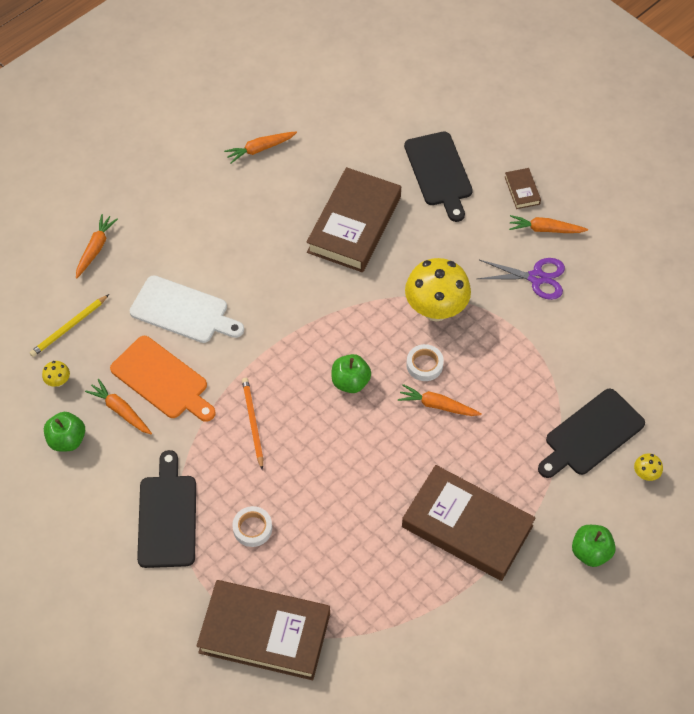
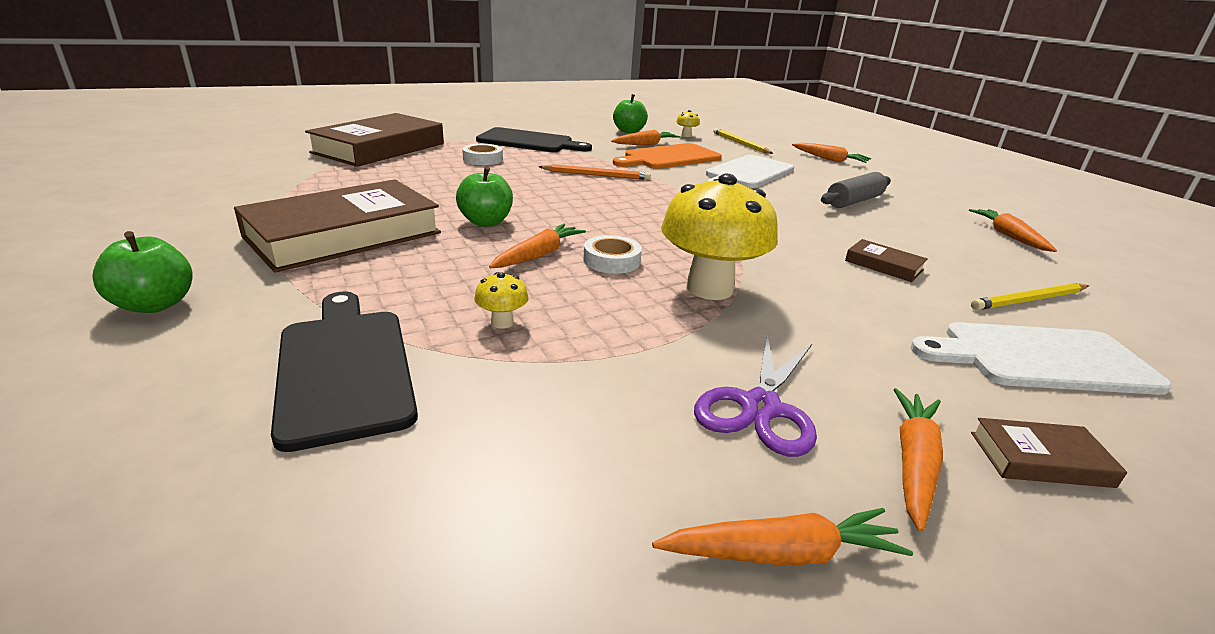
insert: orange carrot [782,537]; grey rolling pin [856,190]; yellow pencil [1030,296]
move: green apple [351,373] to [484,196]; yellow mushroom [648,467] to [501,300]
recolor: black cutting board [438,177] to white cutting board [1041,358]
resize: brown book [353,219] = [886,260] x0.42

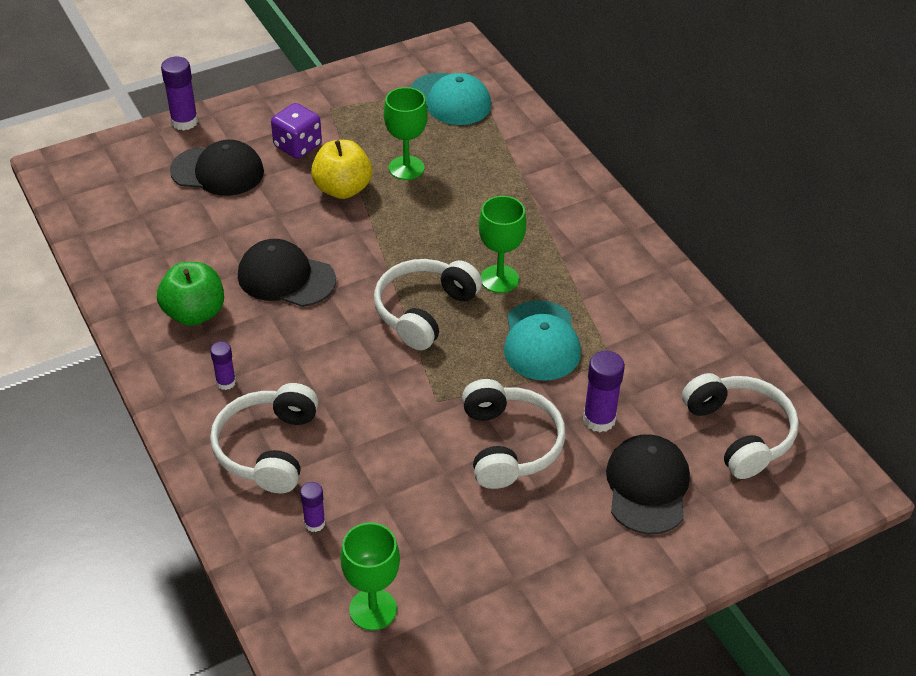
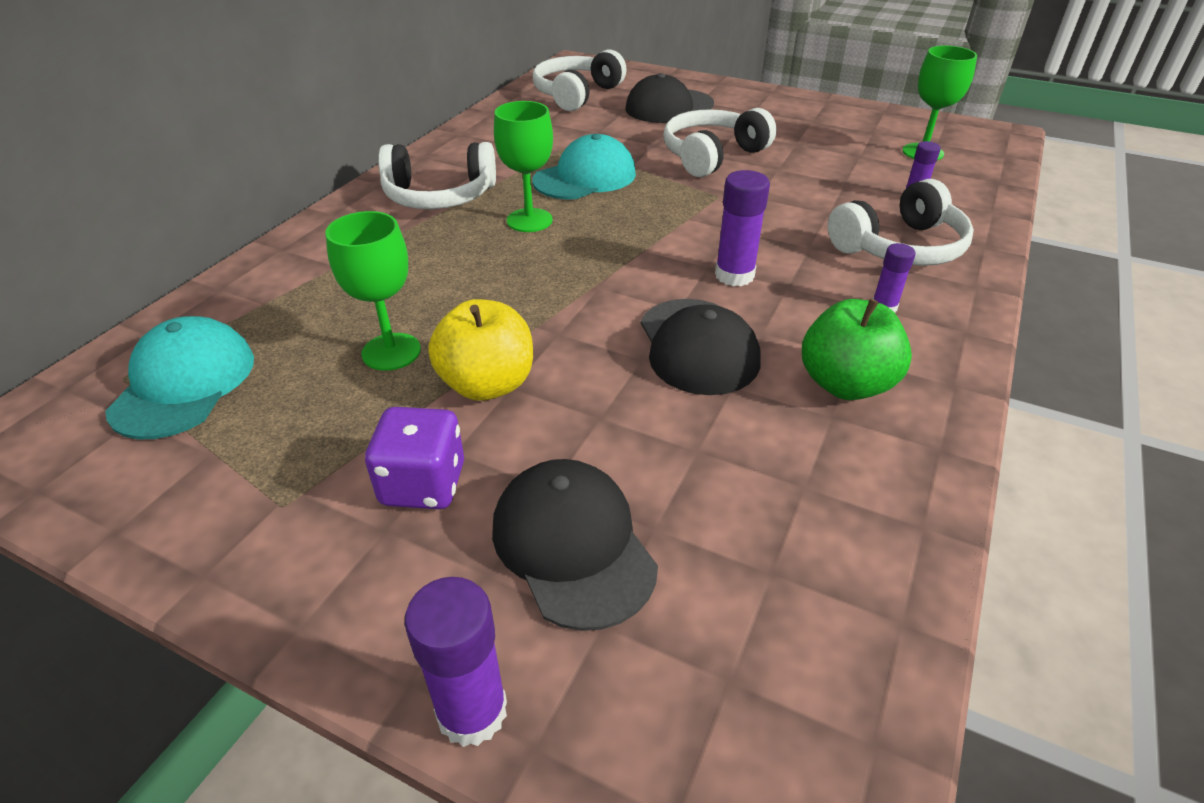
move: white headphones [428,304] to [437,175]; purple glue stick [604,391] to [742,228]

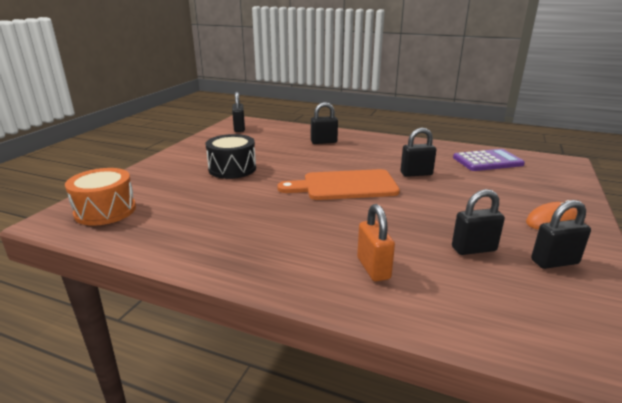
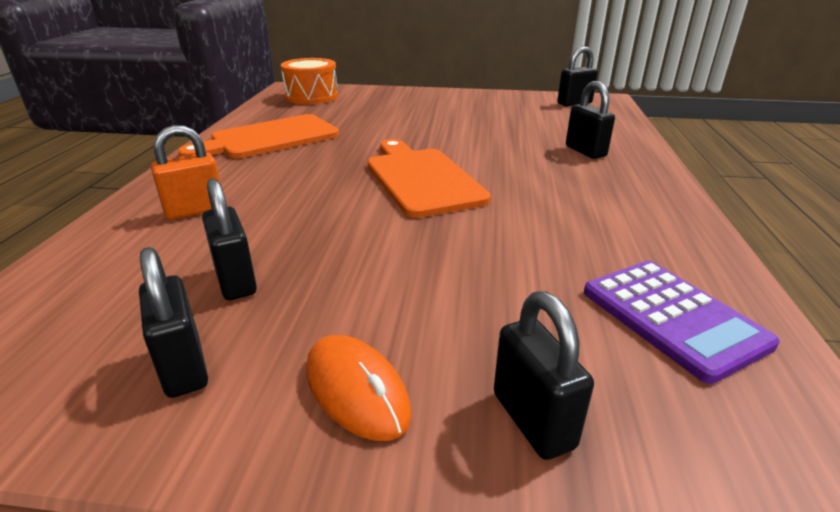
delete: black drum [230,156]
insert: orange cutting board [258,136]
move: black padlock [418,152] to [544,375]

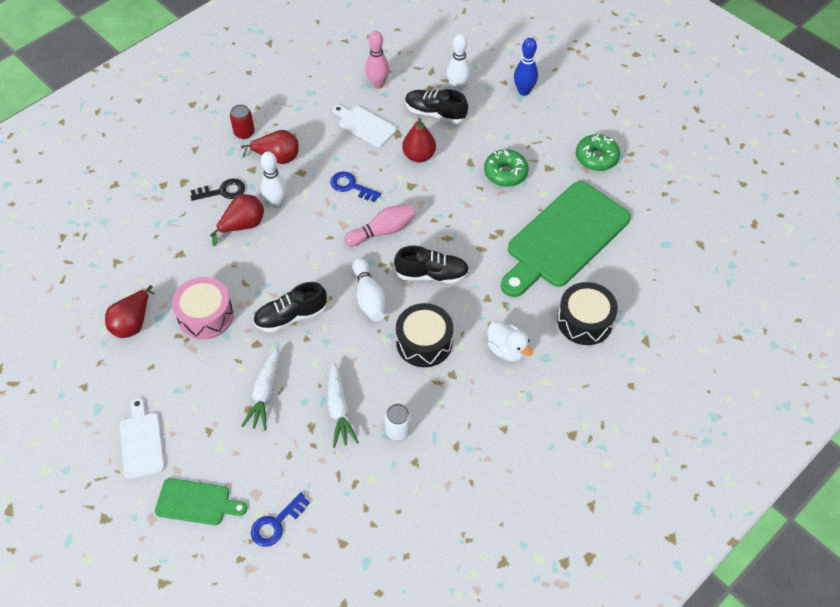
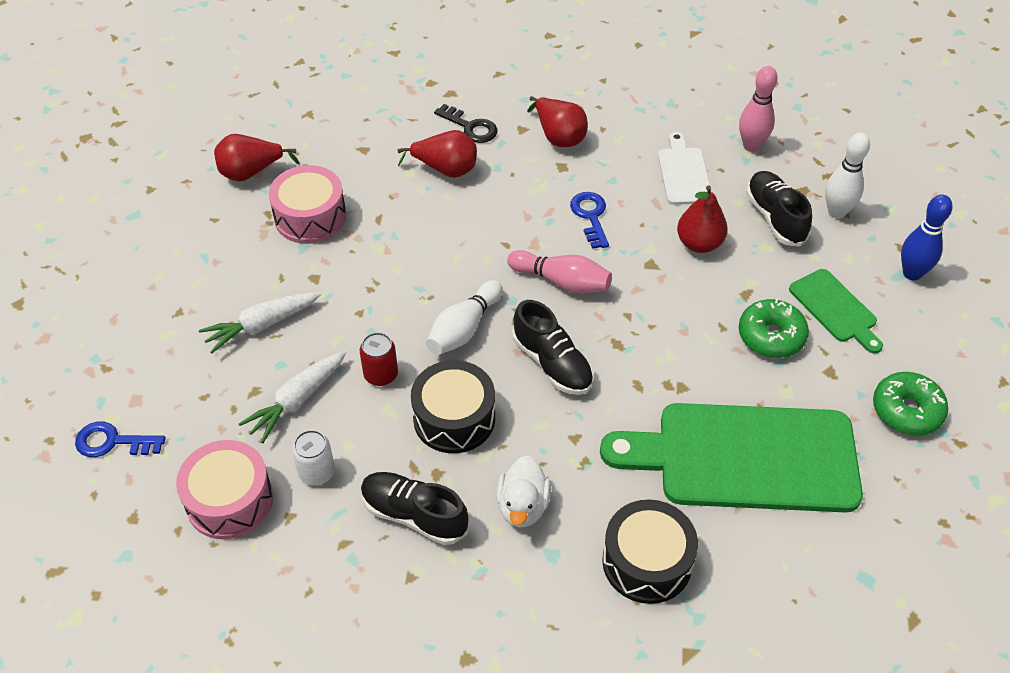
delete: white cutting board [142,438]; white bowling pin [274,180]
insert: pink drum [224,489]
move: green cutting board [201,501] to [836,311]; red can [242,121] to [379,359]; black shoe [290,307] to [415,508]

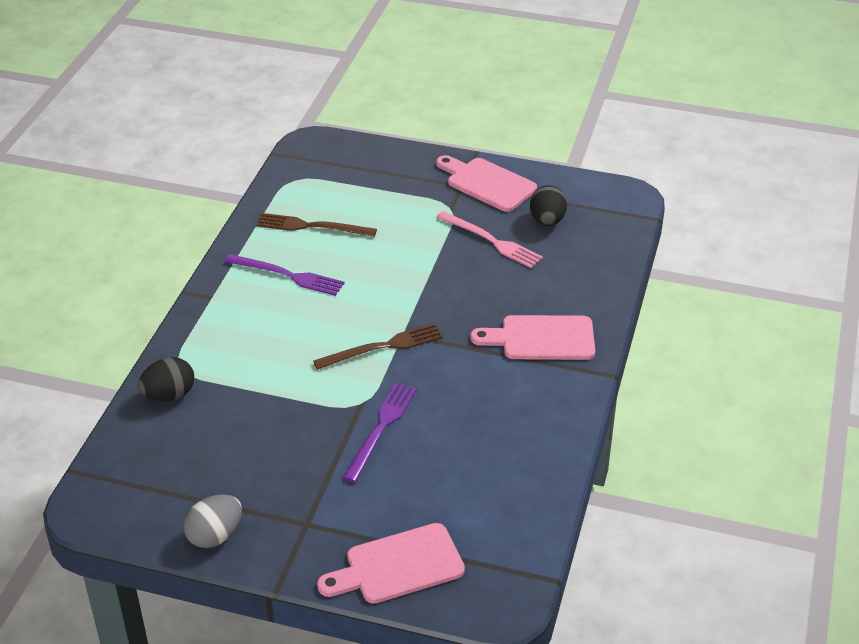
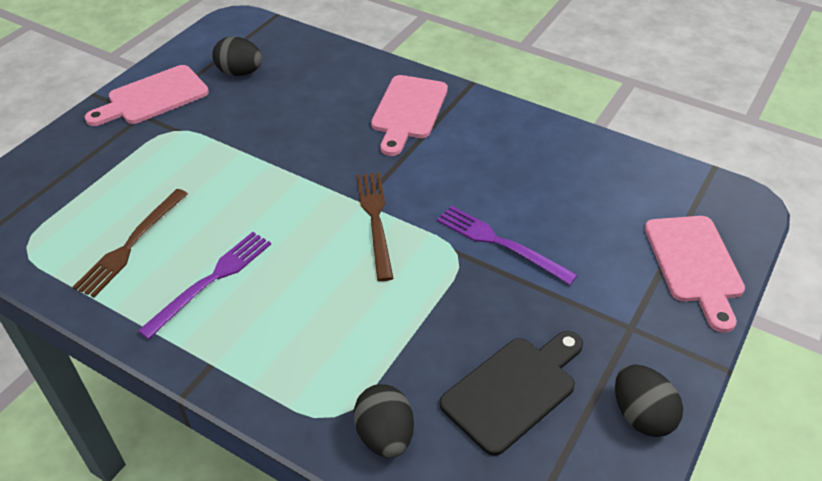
delete: pink fork [489,239]
insert: black cutting board [511,393]
recolor: grey egg [212,521] to black egg [649,400]

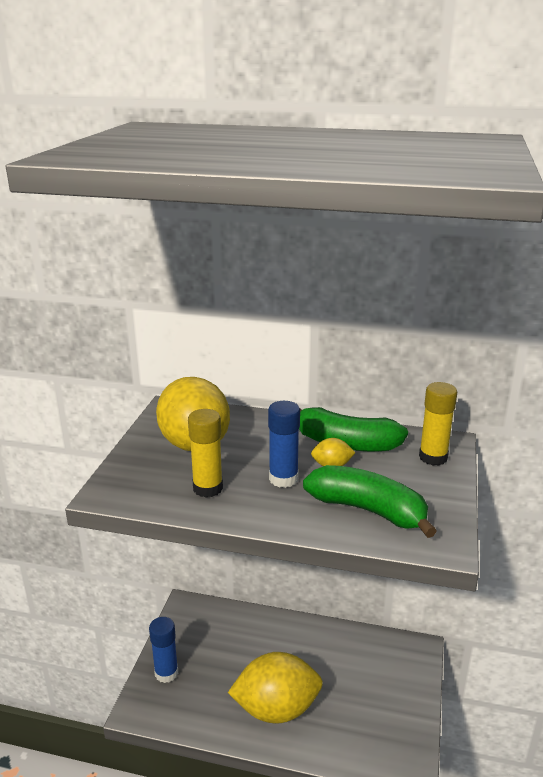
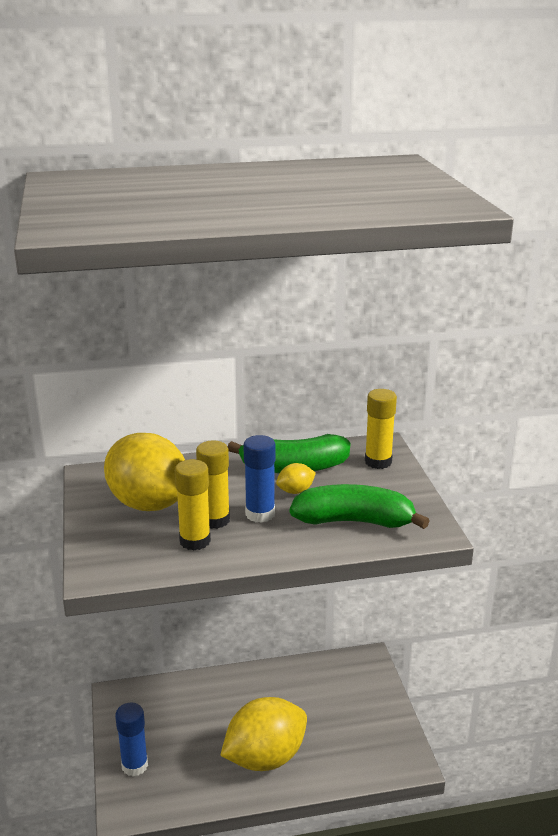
insert: yellow glue stick [213,484]

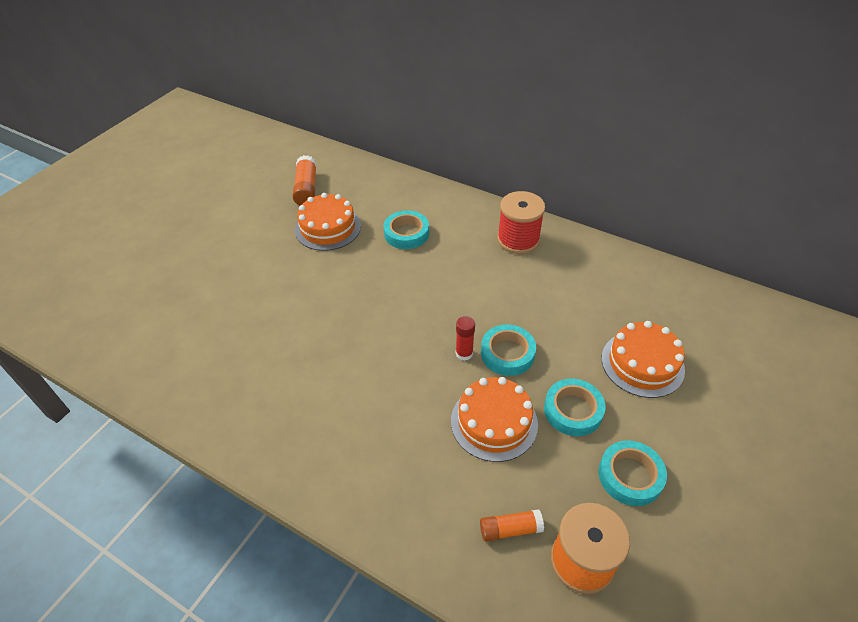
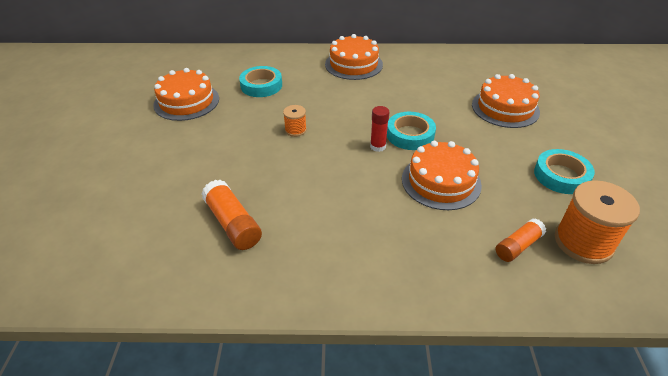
delete: turquoise tape [575,407]
insert: orange spool [295,121]
move: orange glue stick [304,180] to [231,215]
replace: red spool [521,222] to orange cake [354,57]

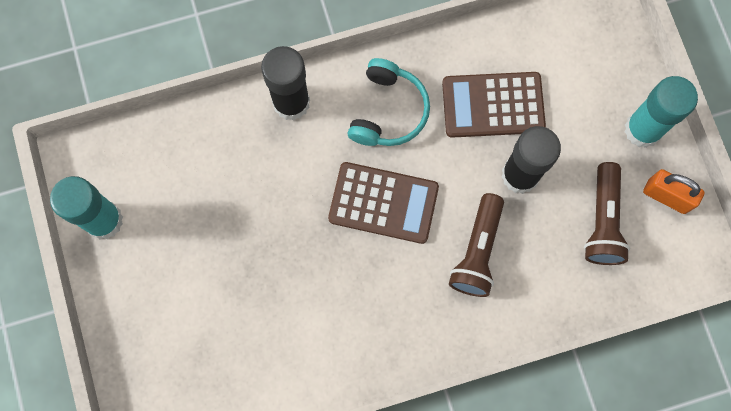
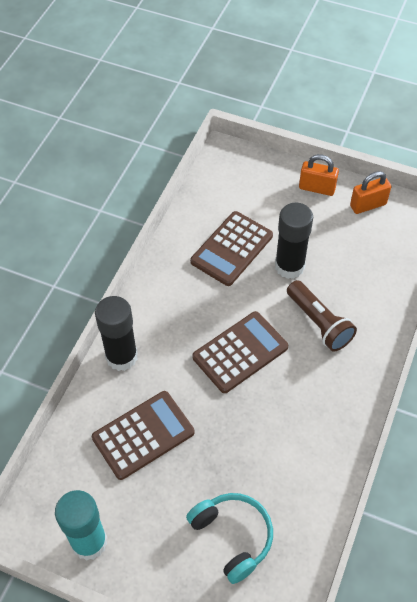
delete: brown flashlight [607,213]
insert: brown calculator [143,435]
move: turquoise headphones [389,102] to [229,538]
replace: turquoise glue stick [661,112] to orange padlock [319,175]

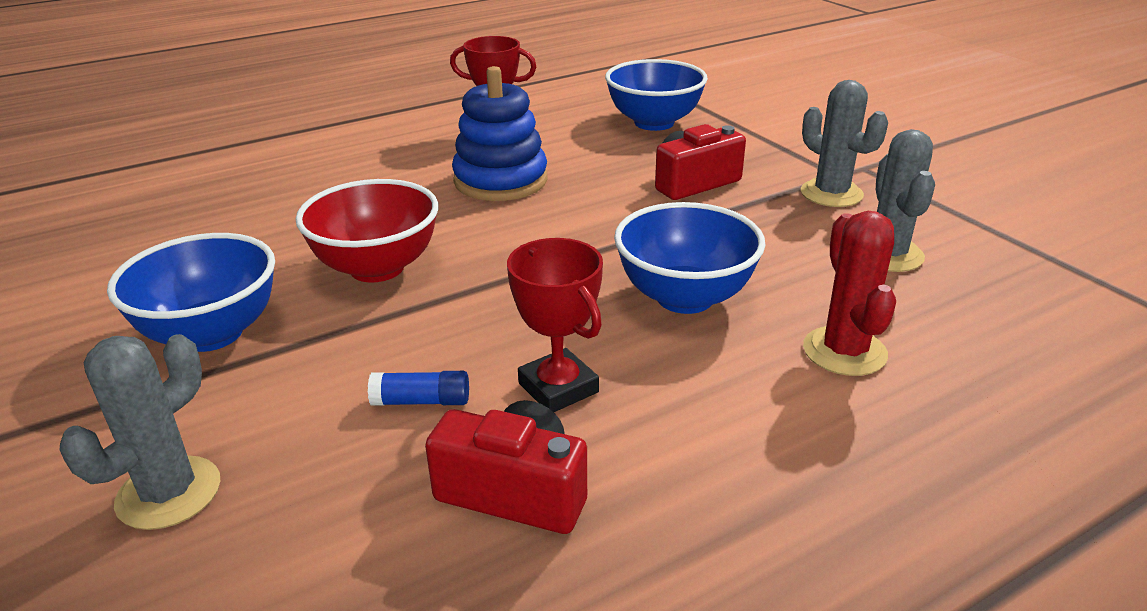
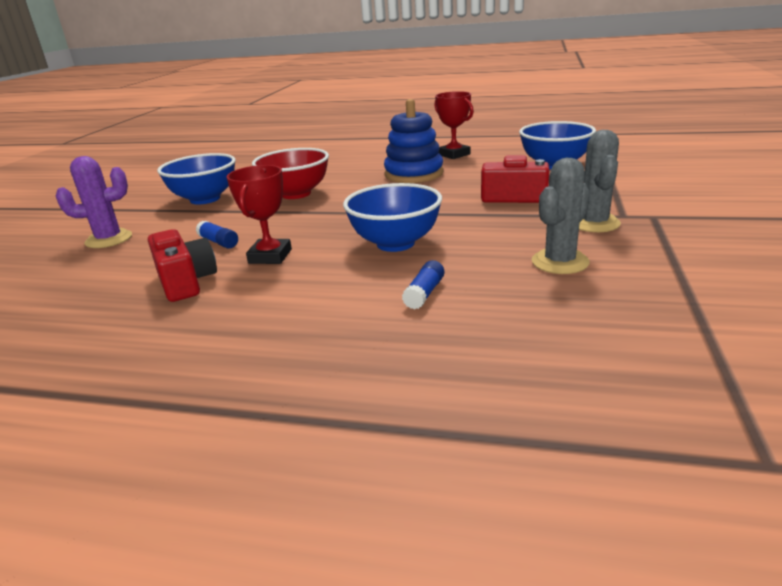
replace: red cactus [849,293] to blue glue stick [423,284]
recolor: grey cactus [139,432] to purple cactus [94,202]

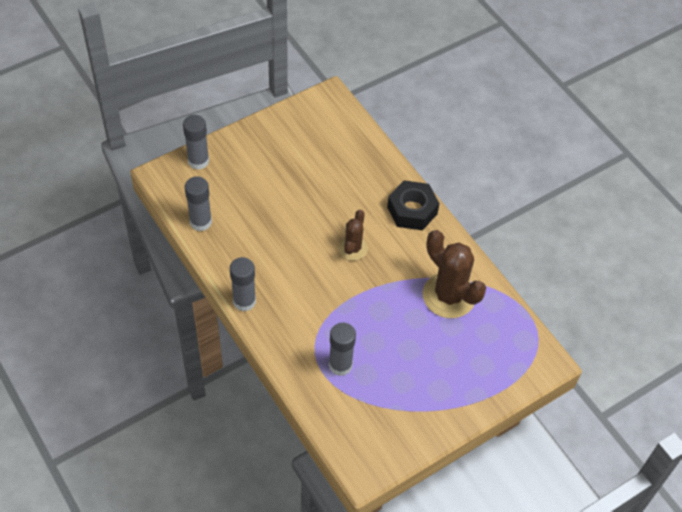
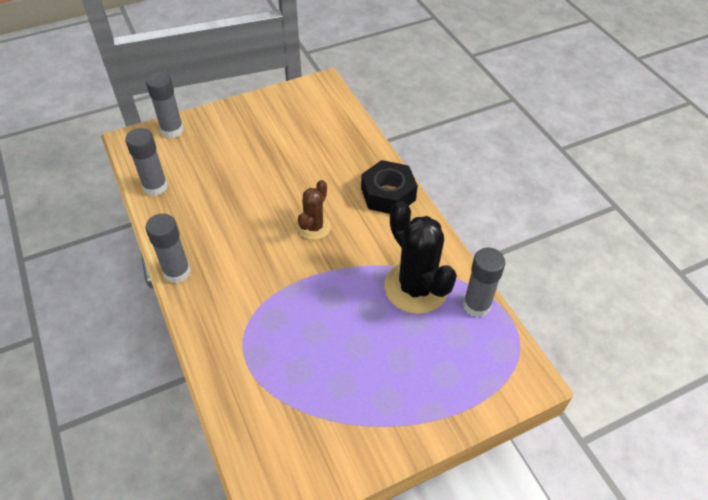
move: grey glue stick [342,349] to [484,282]
recolor: brown cactus [454,274] to black cactus [420,257]

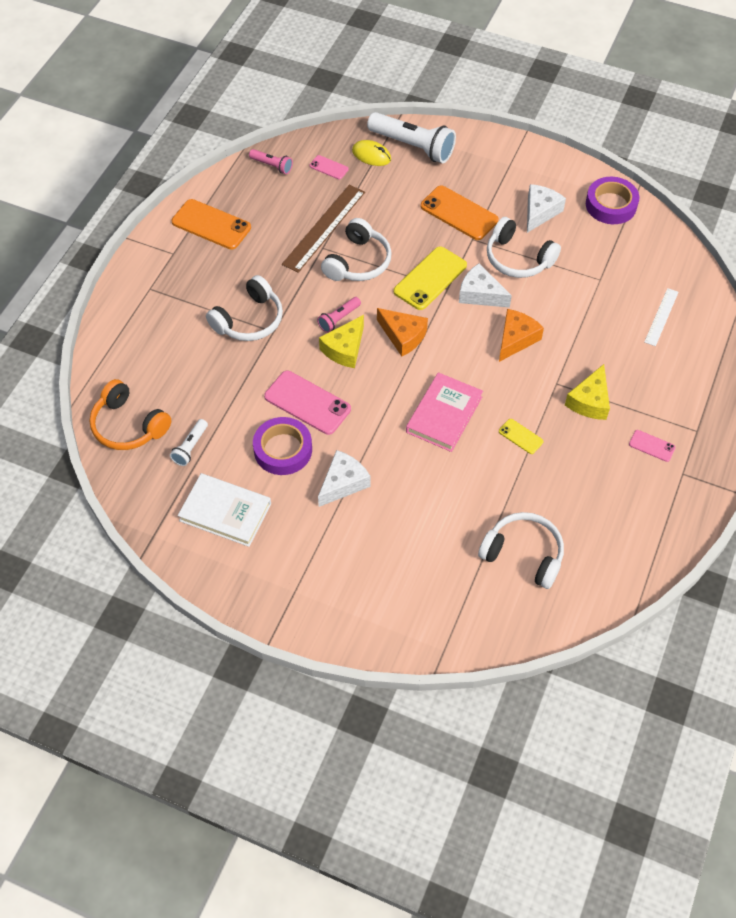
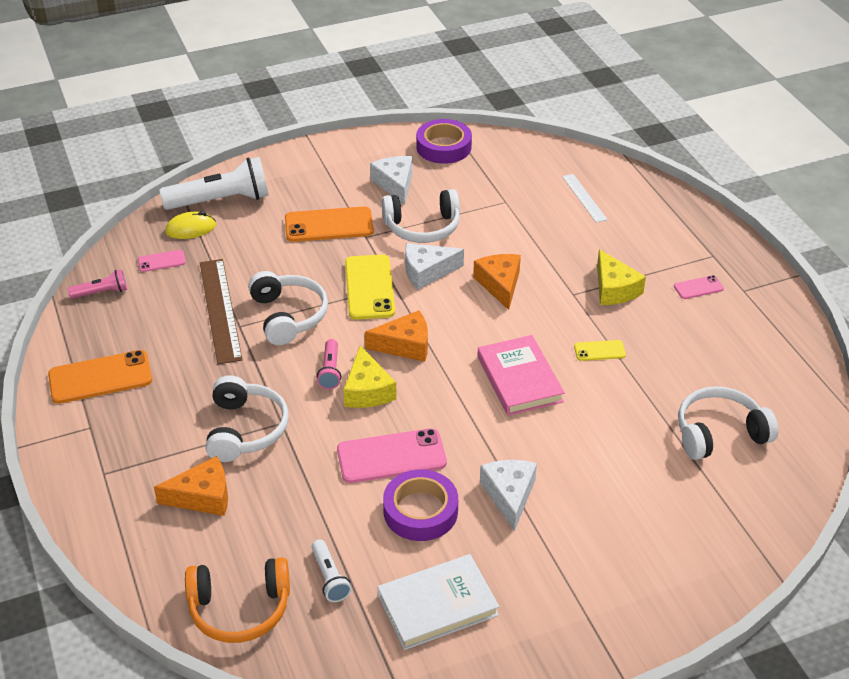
insert: orange cheese [191,486]

